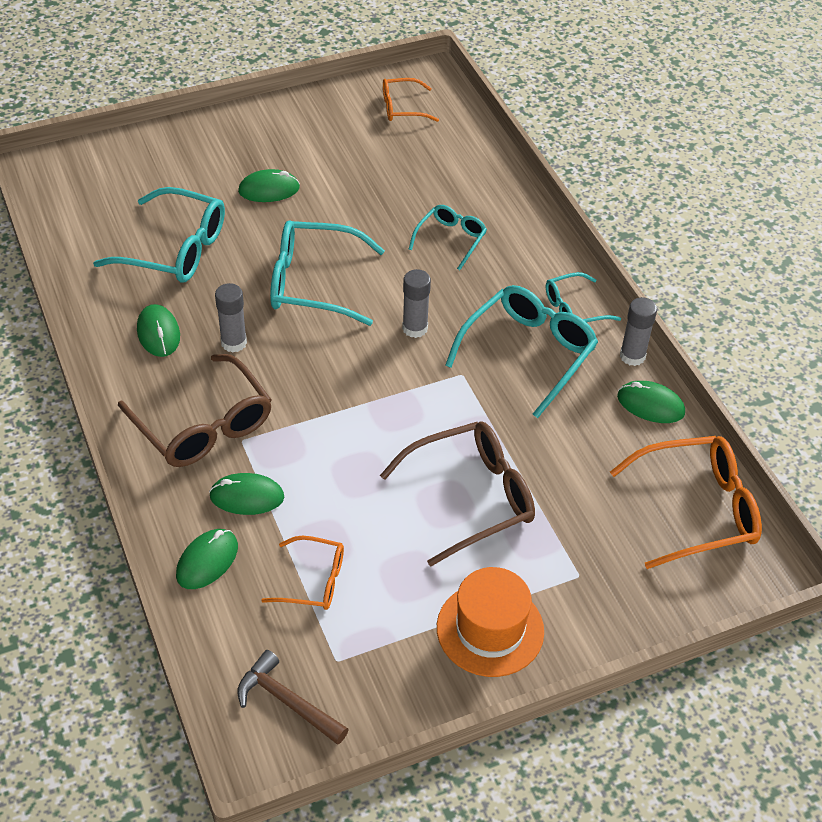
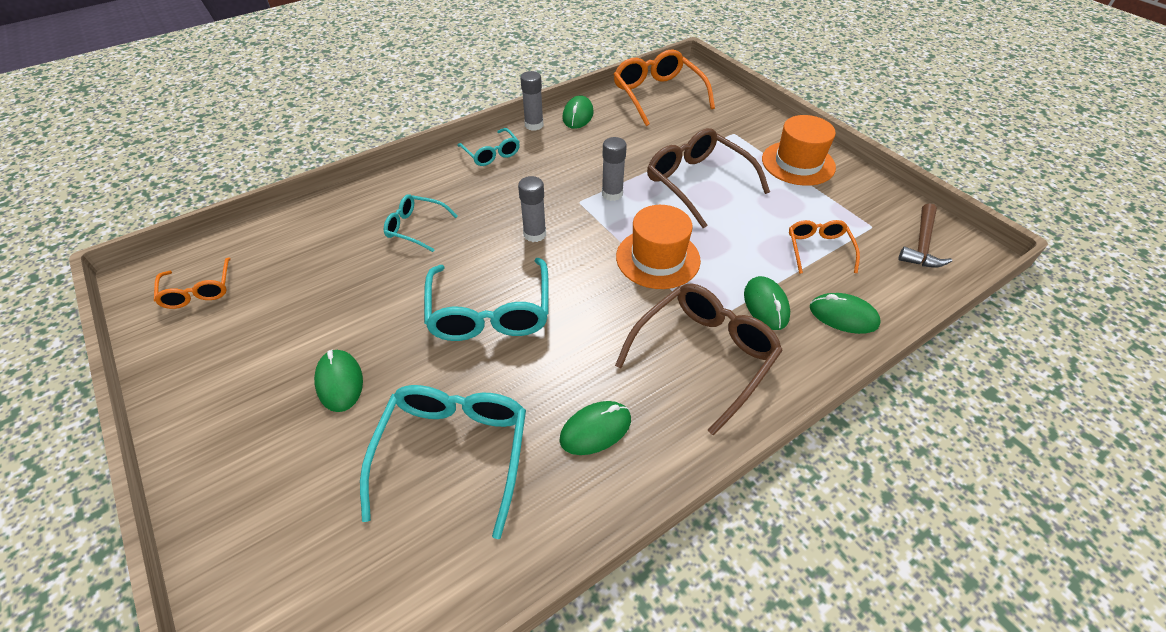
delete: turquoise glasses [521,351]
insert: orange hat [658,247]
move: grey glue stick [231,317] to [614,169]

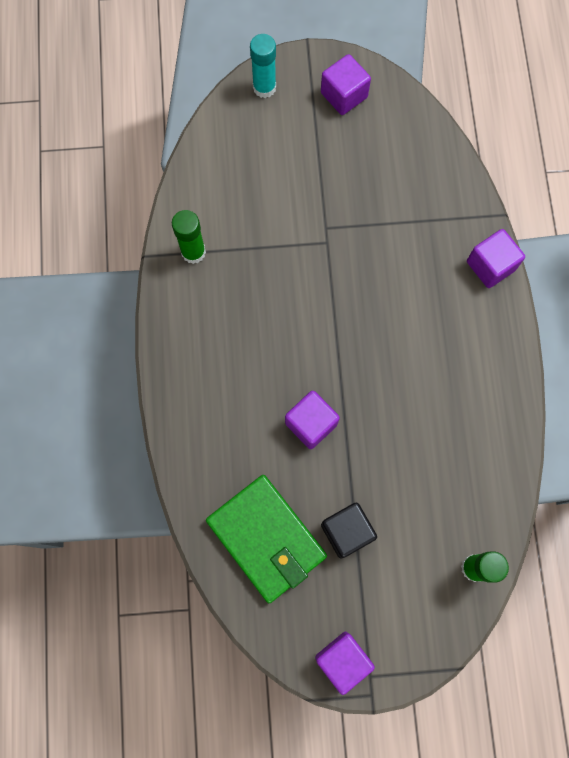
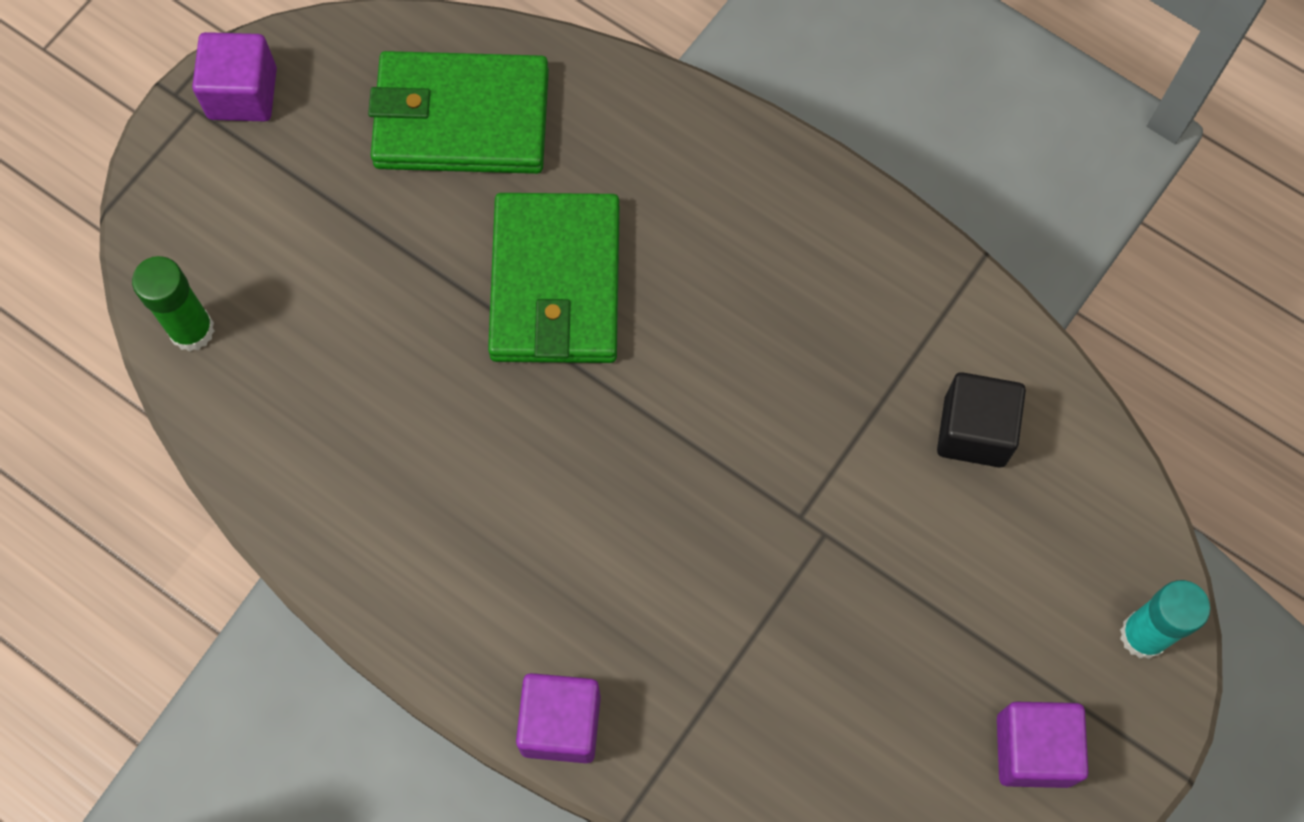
delete: green glue stick [189,237]
move: black cube [349,530] to [981,419]
replace: purple cube [312,420] to green wallet [554,278]

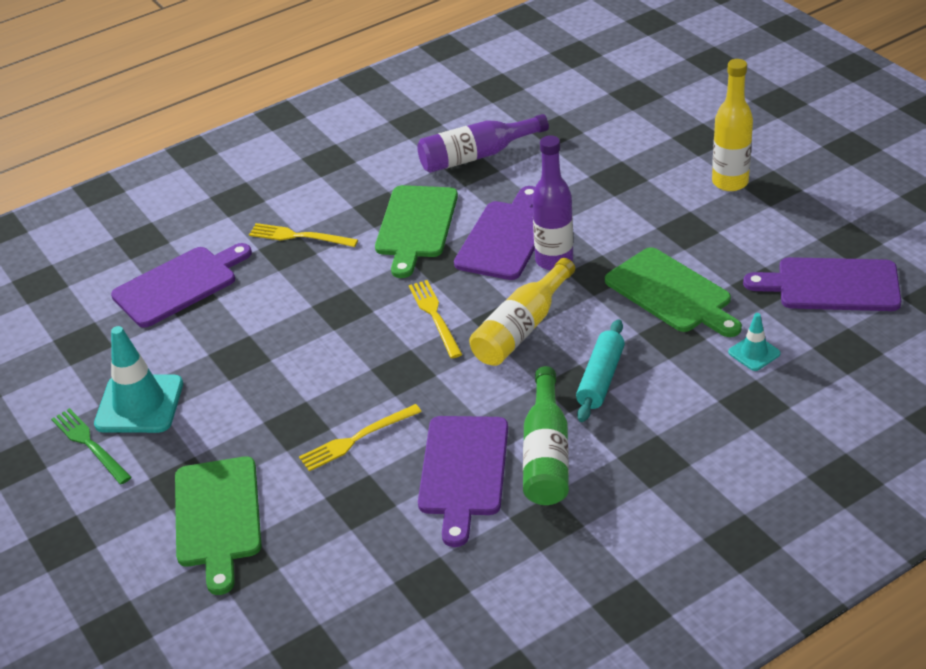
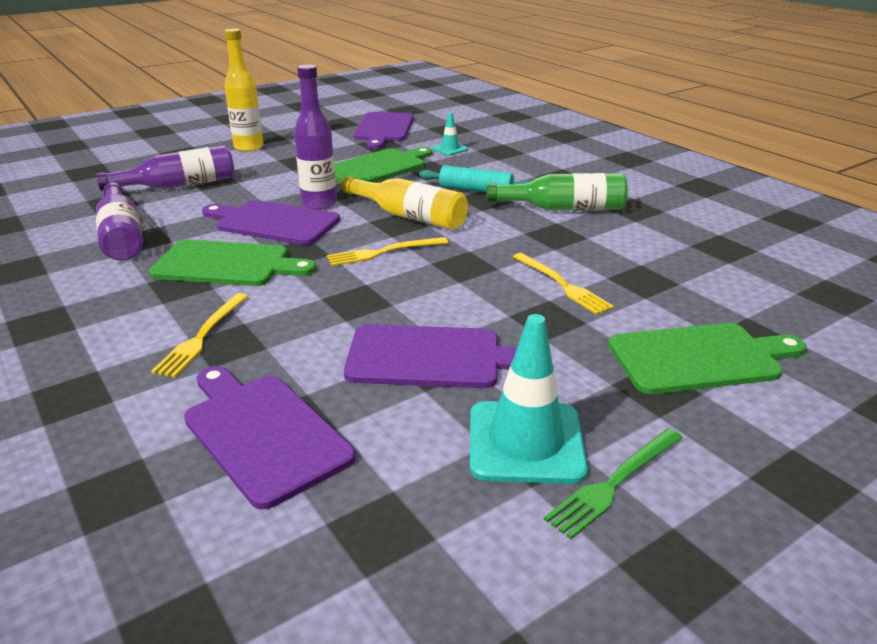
insert: purple bottle [165,168]
move: purple cutting board [463,481] to [430,356]

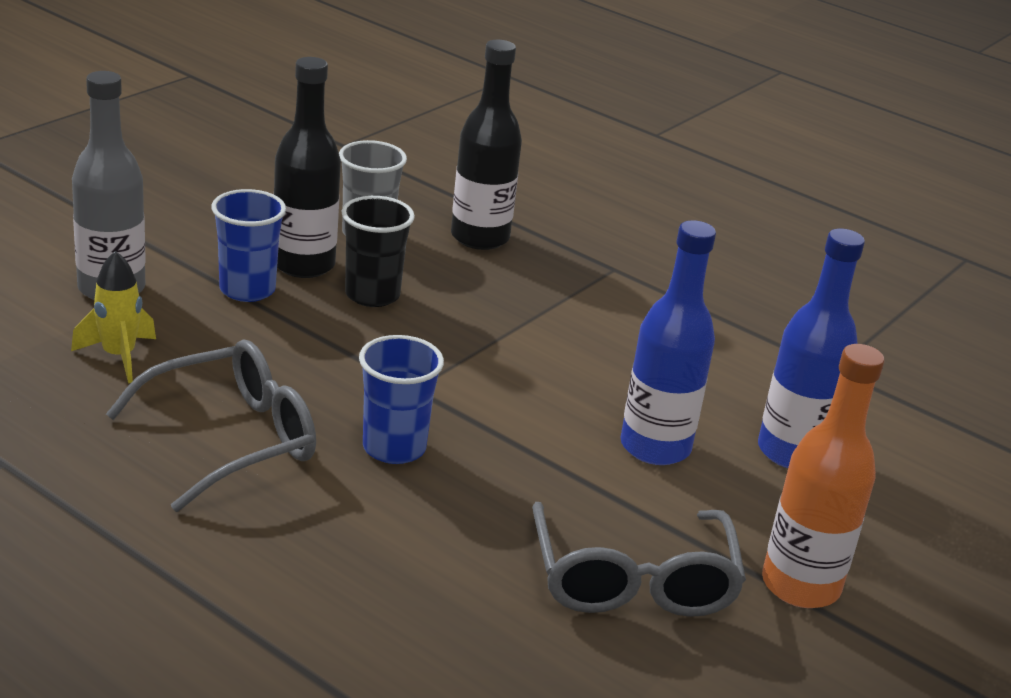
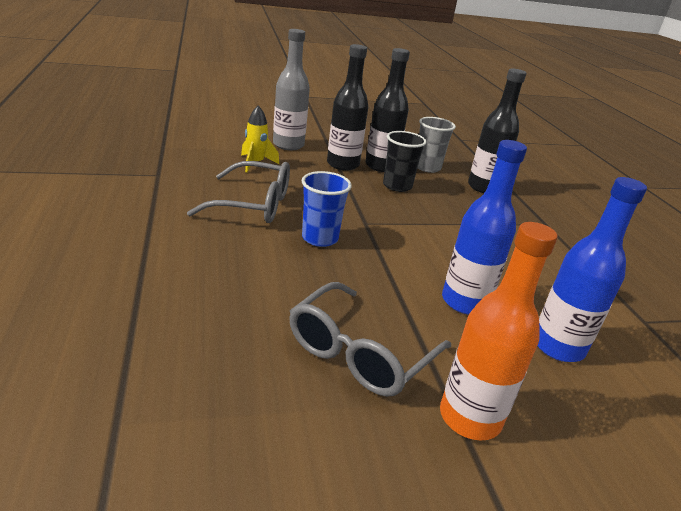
replace: blue cup [248,245] to black bottle [347,107]

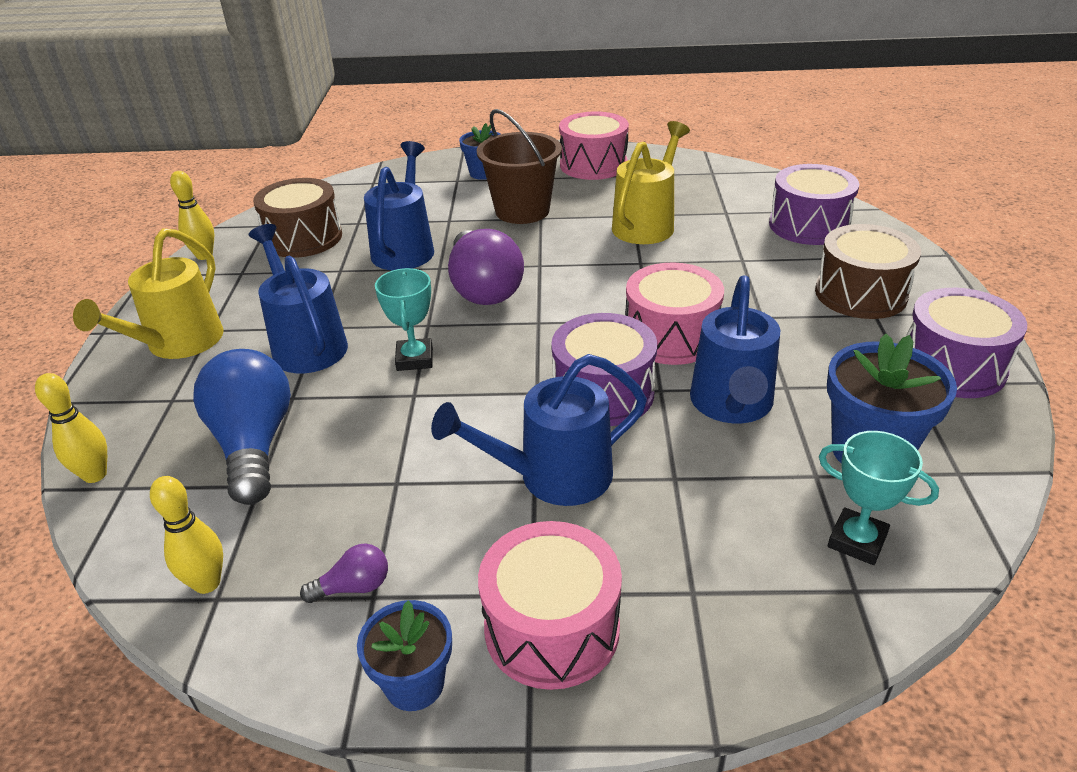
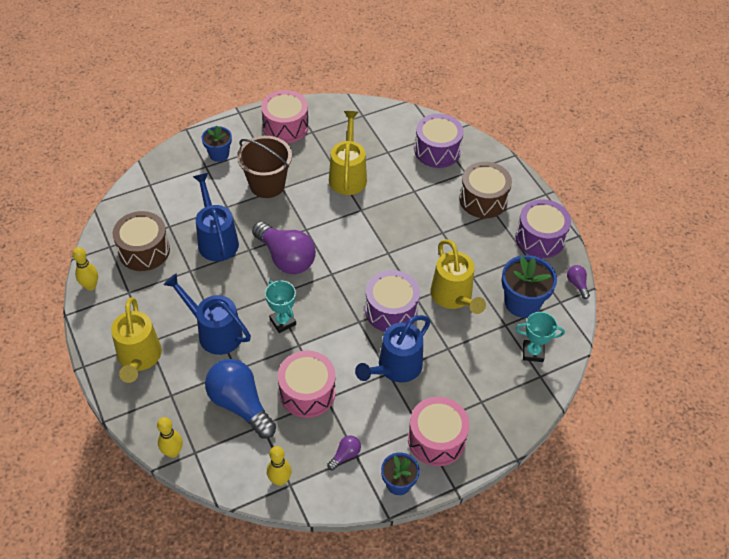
insert: purple light bulb [578,282]
move: pink drum [674,314] to [307,384]
recolor: blue watering can [735,349] to yellow watering can [458,276]

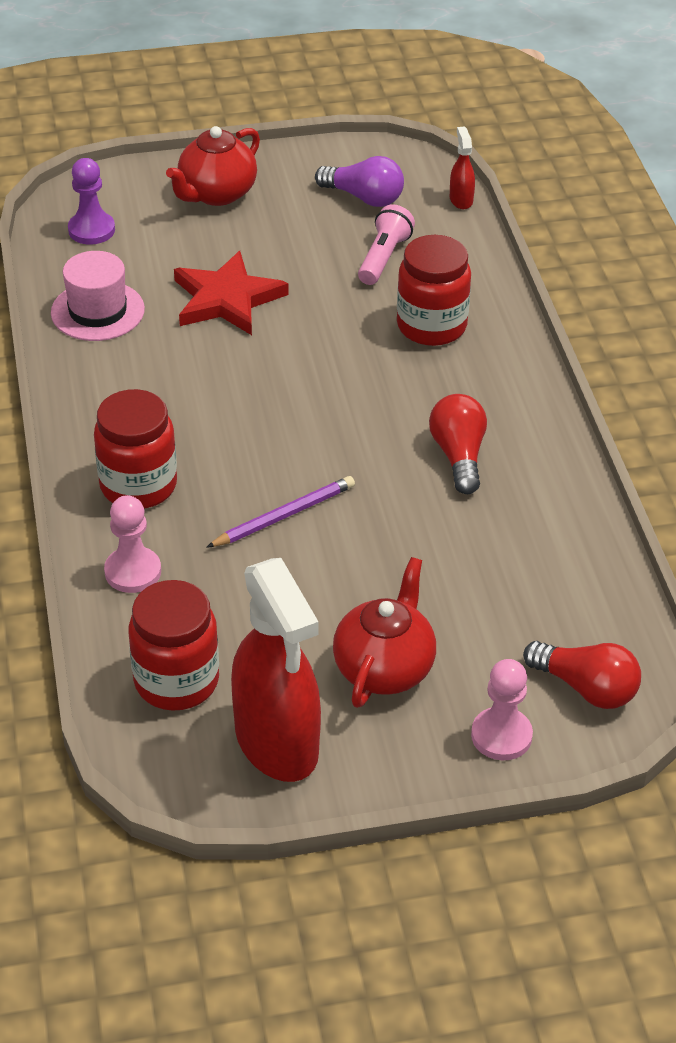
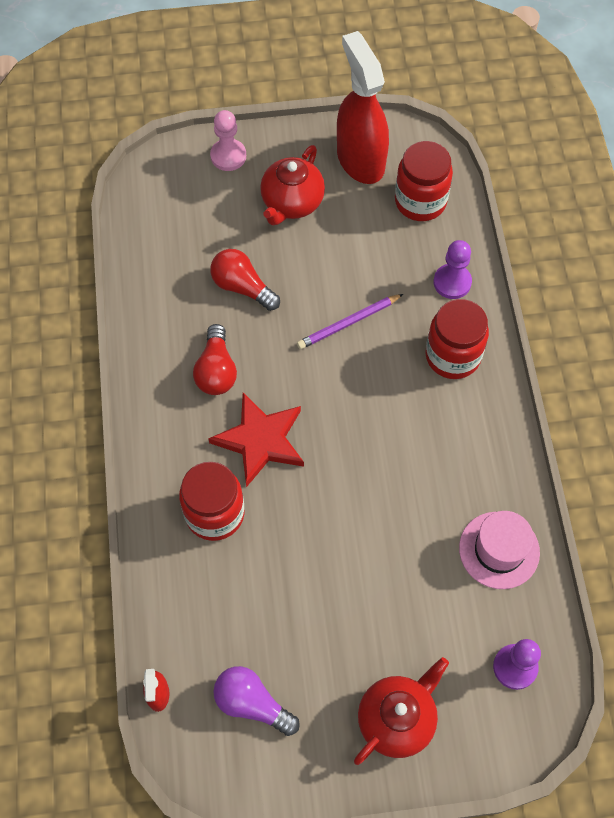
delete: pink flashlight [386,244]
move: red star [231,293] to [256,440]; red light bulb [582,675] to [245,280]
recolor: pink pawn [132,544] to purple pawn [453,269]

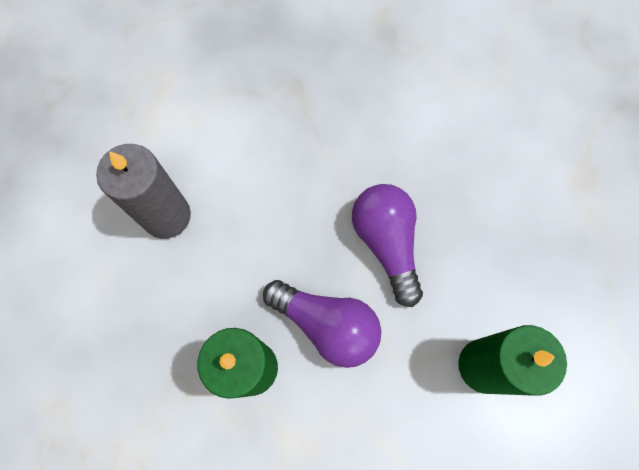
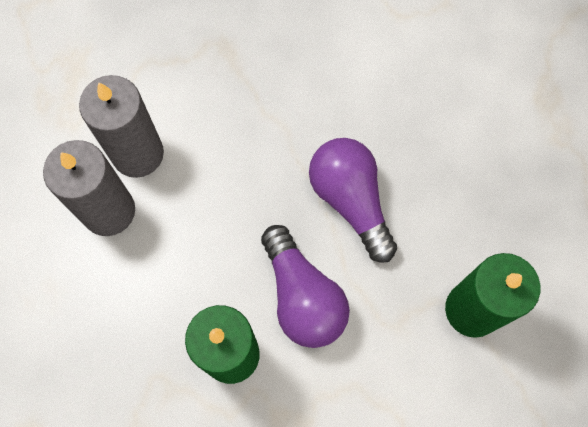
insert: grey candle [121,126]
rotate: purple light bulb [322,324] = [305,286] 45 degrees clockwise

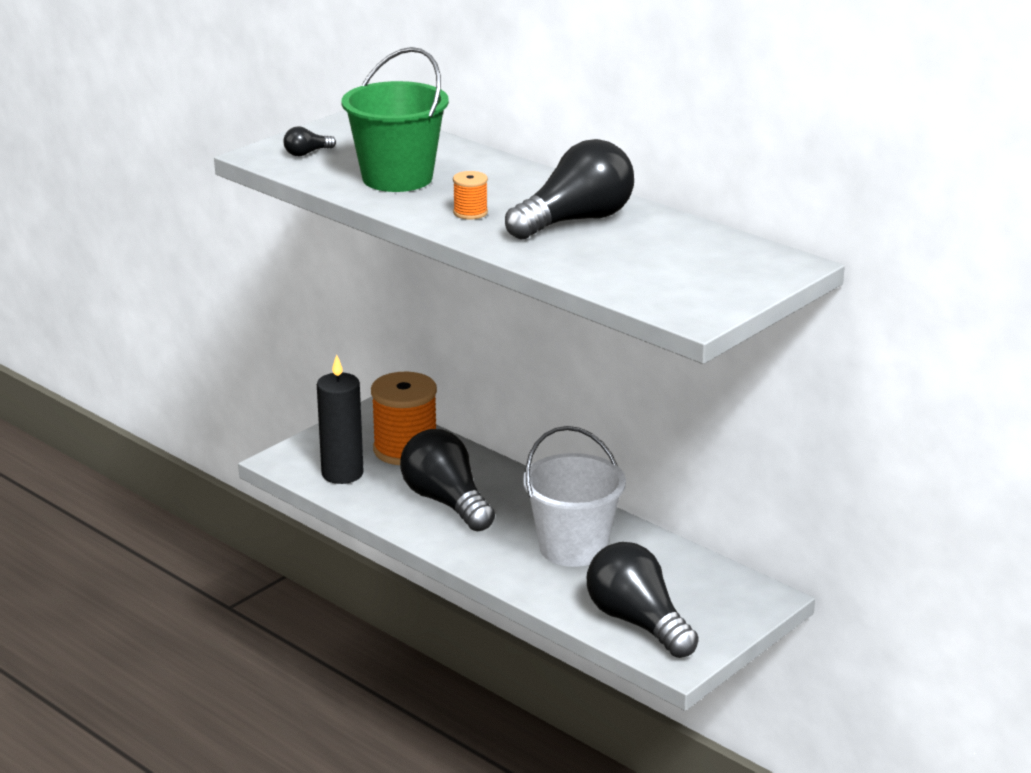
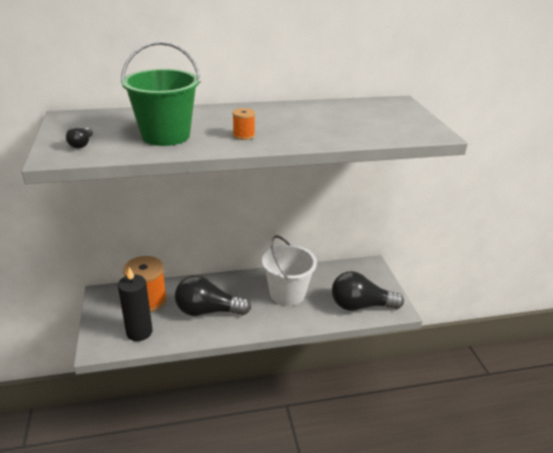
delete: black light bulb [569,189]

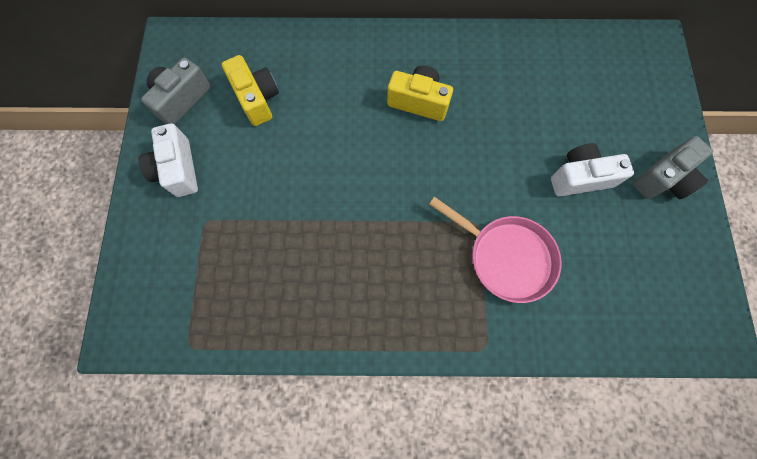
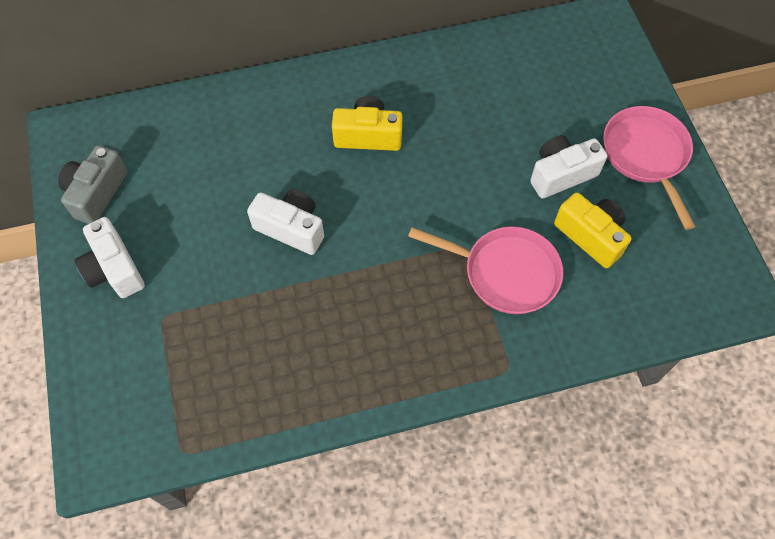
insert: white camera [285,222]
move: yellow camera [250,90] to [592,230]
replace: grey camera [673,167] to pink pan [649,168]

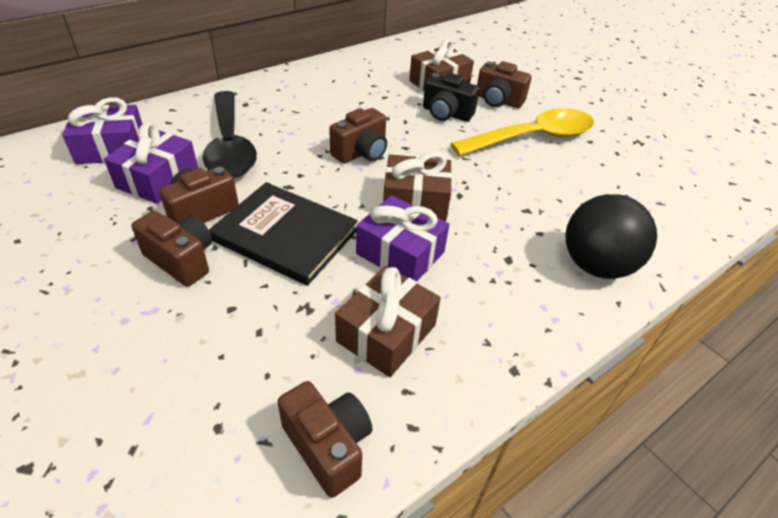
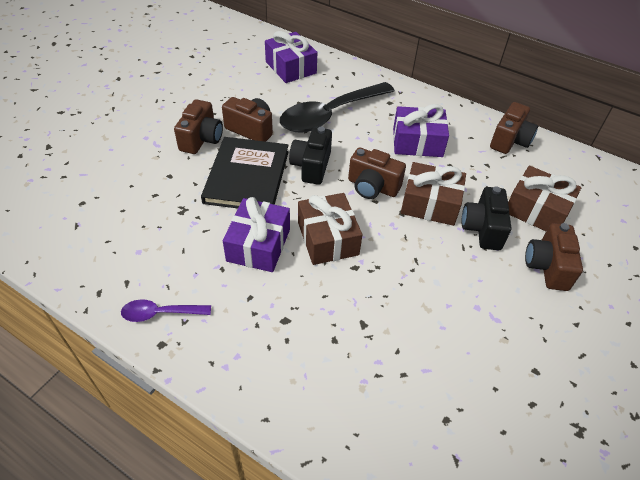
delete: yellow spoon [522,132]; black ball [611,236]
insert: purple spoon [166,310]; black camera [310,156]
move: purple gift [151,163] to [421,130]; brown camera [325,439] to [514,128]; brown gift [388,321] to [433,194]

